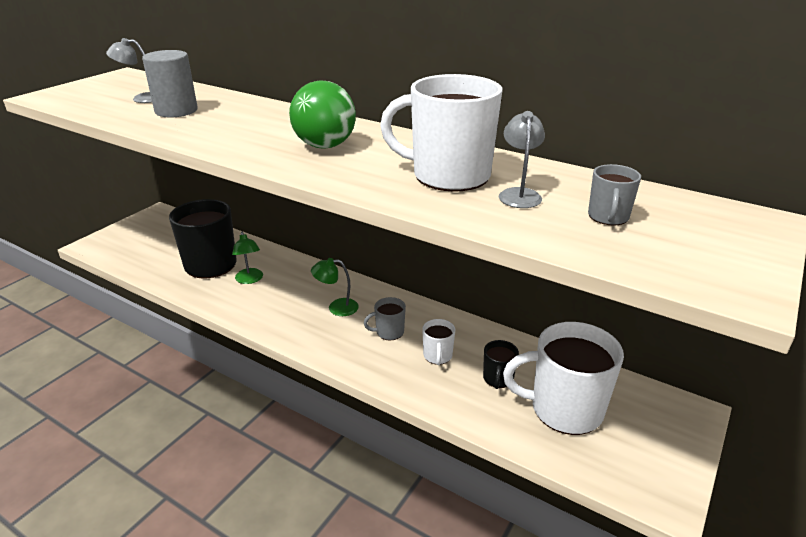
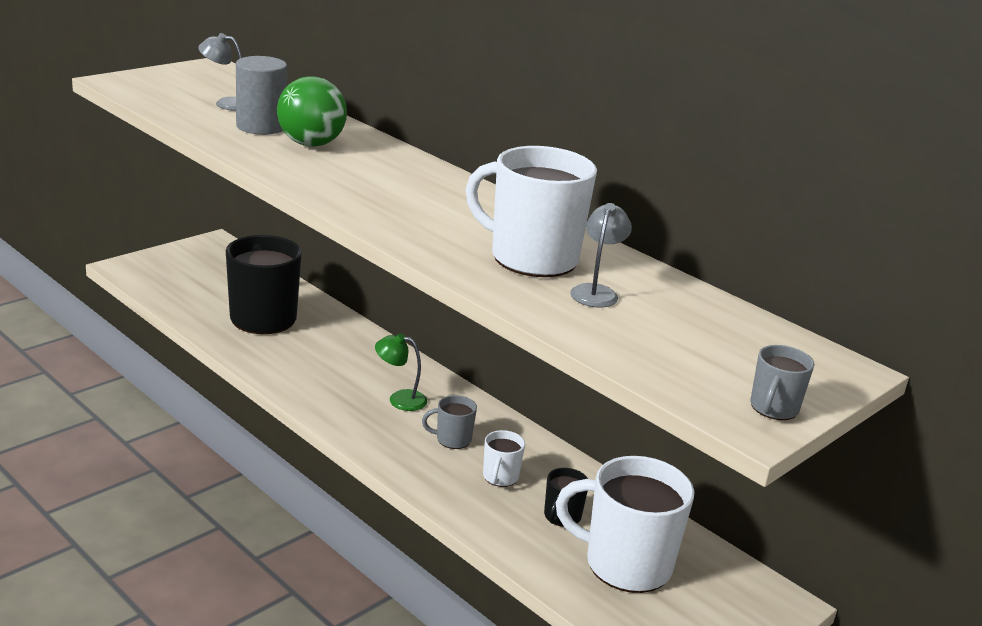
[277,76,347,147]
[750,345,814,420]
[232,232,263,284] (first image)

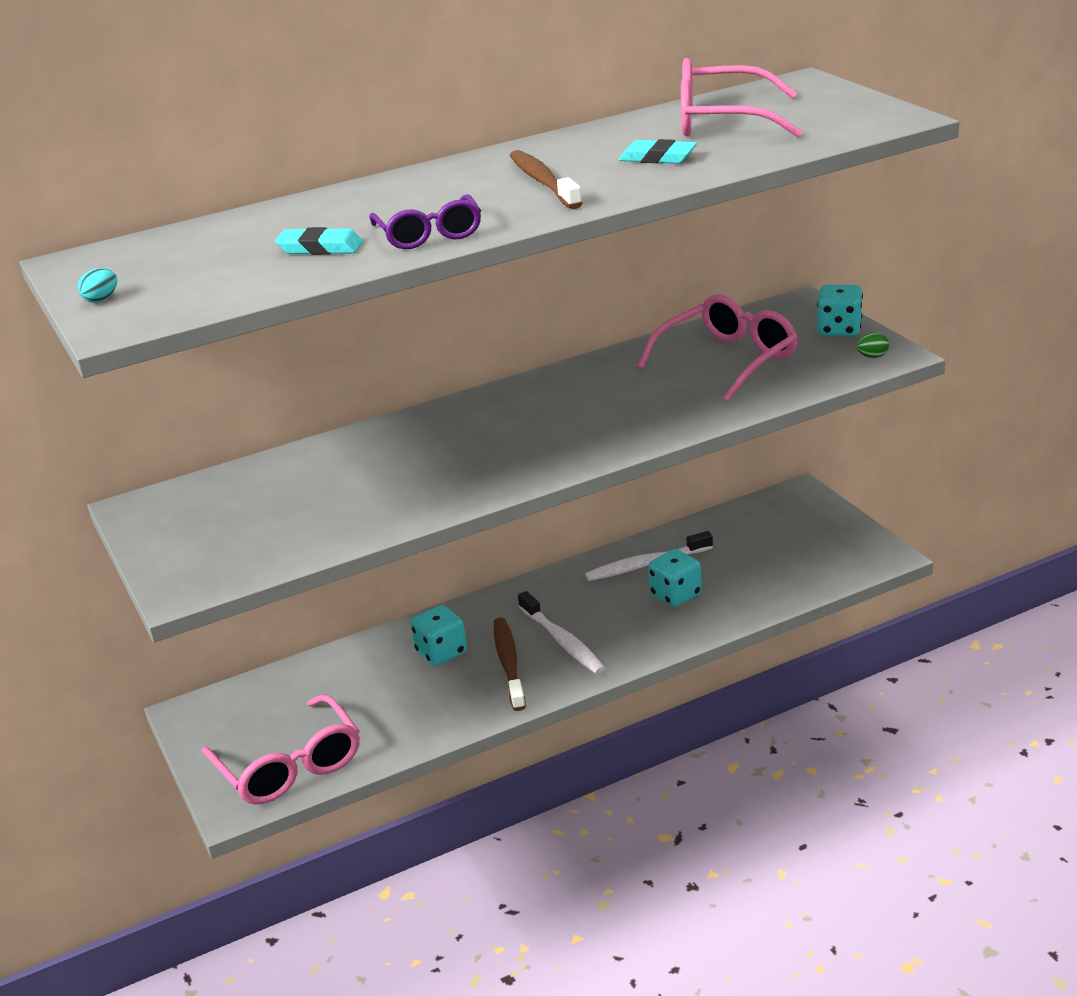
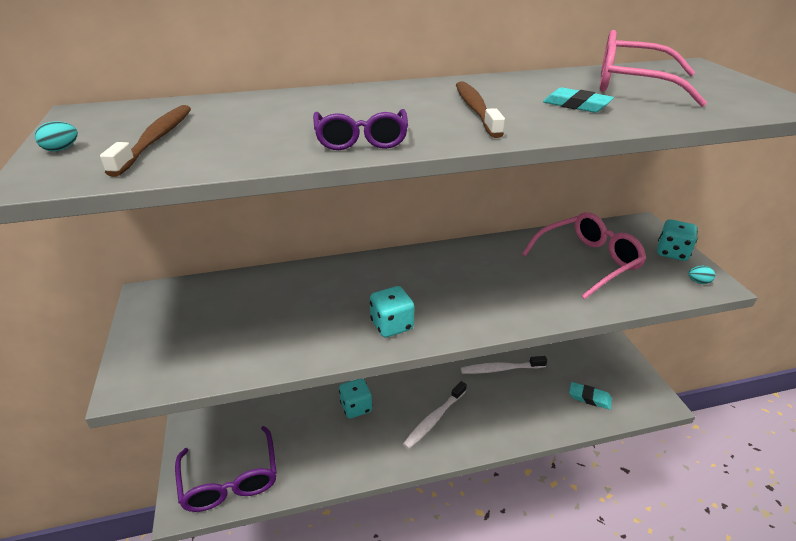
[569,382,612,410]
[689,266,715,284]
[370,286,415,338]
[403,381,467,449]
[100,105,191,177]
[175,426,277,512]

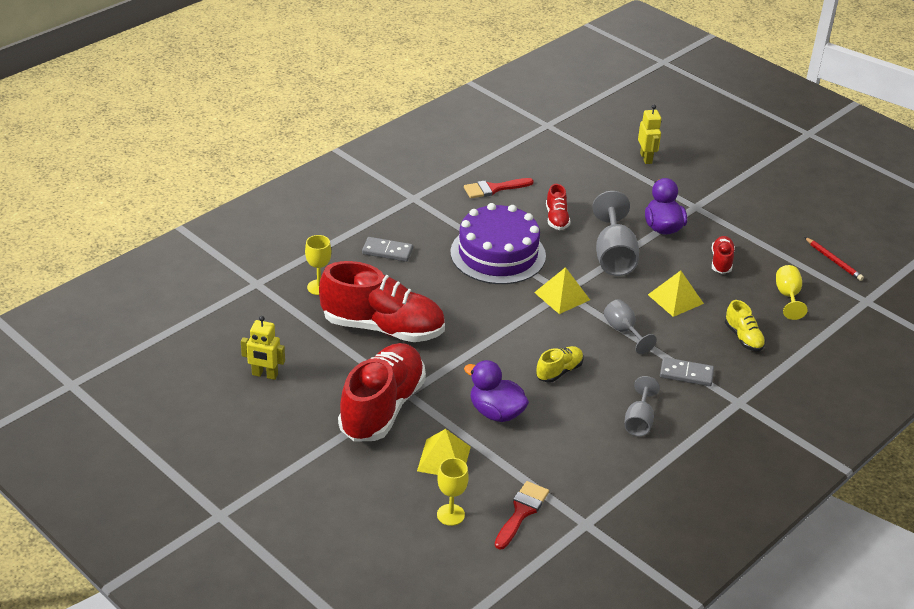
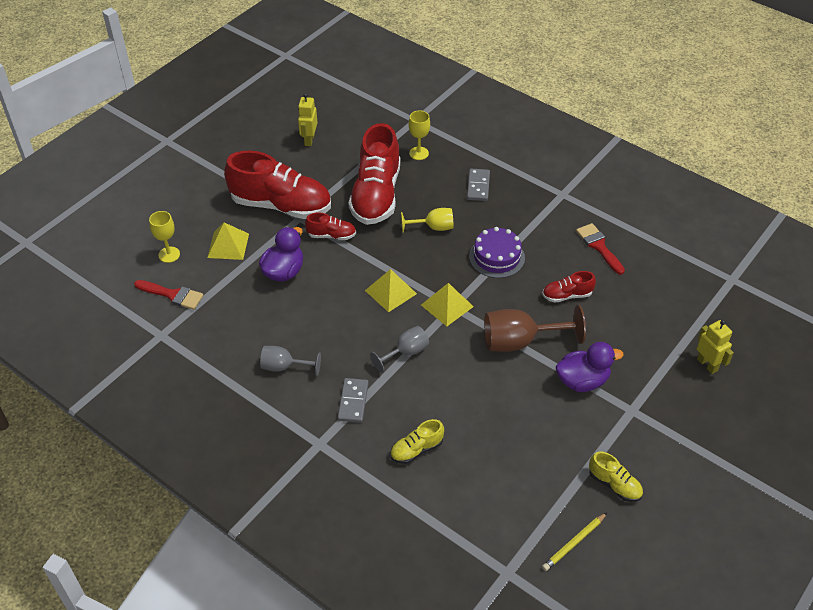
[697,320,734,374]
[484,305,586,352]
[469,227,525,278]
[305,212,356,240]
[542,513,607,571]
[401,208,453,233]
[365,269,417,312]
[589,451,643,502]

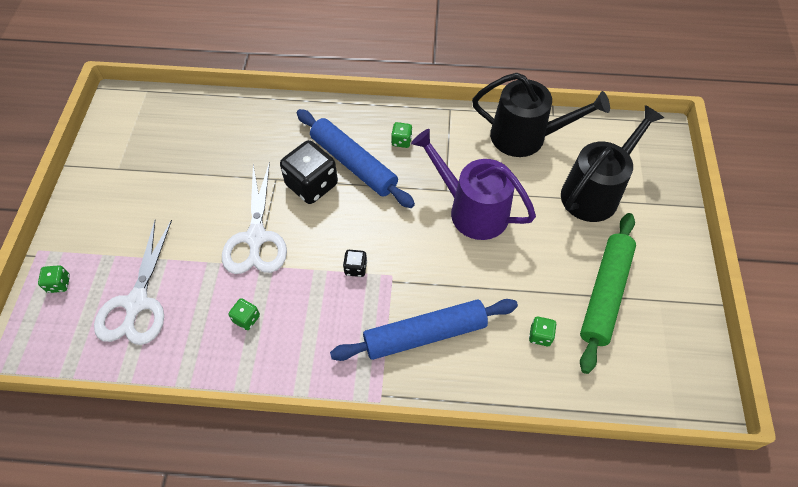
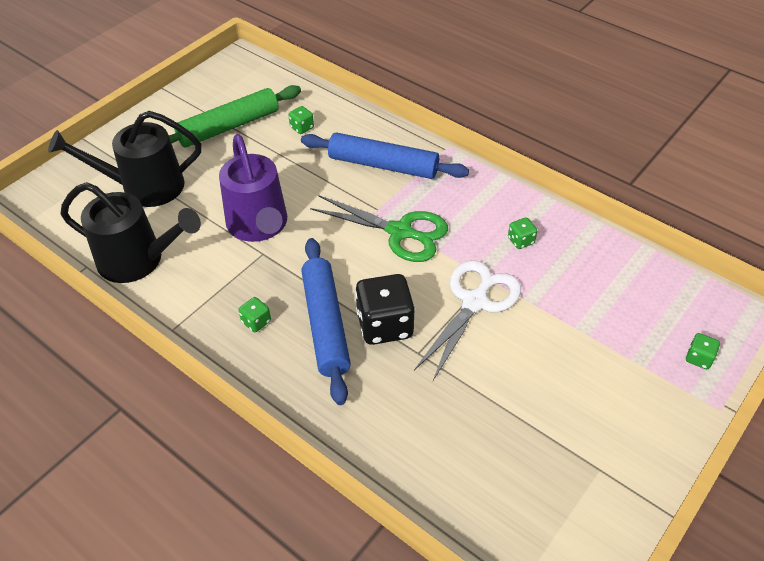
[60,182,201,283]
[94,220,172,345] (first image)
[310,195,448,262]

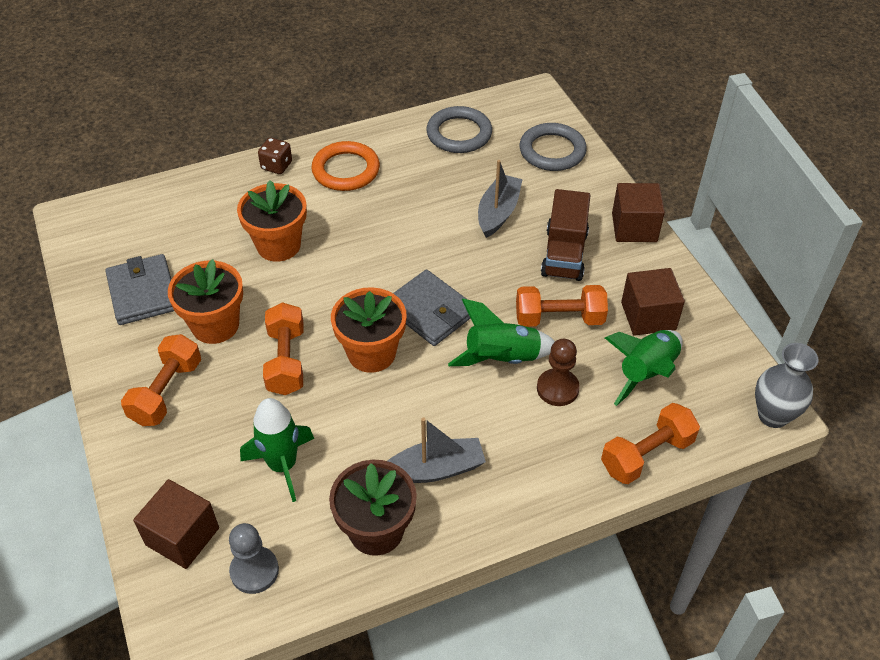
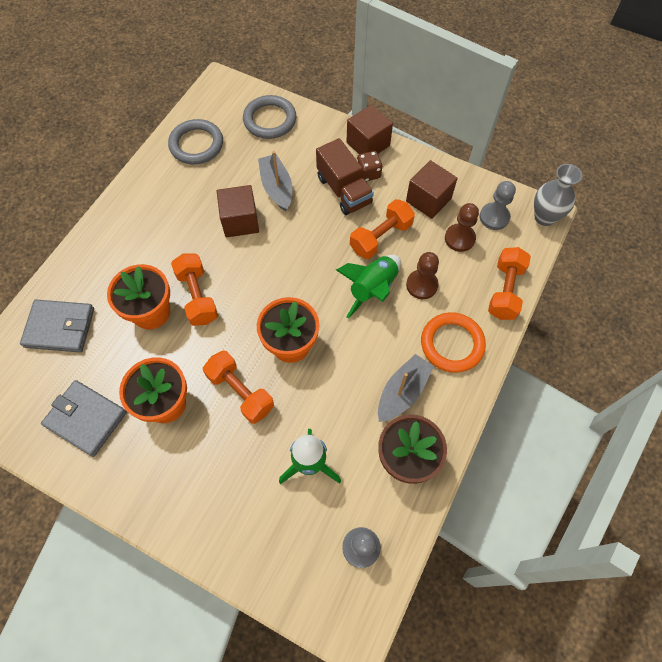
[357,151,382,182]
[421,312,486,373]
[20,300,94,353]
[445,203,479,252]
[171,253,218,326]
[217,185,259,237]
[479,181,516,230]

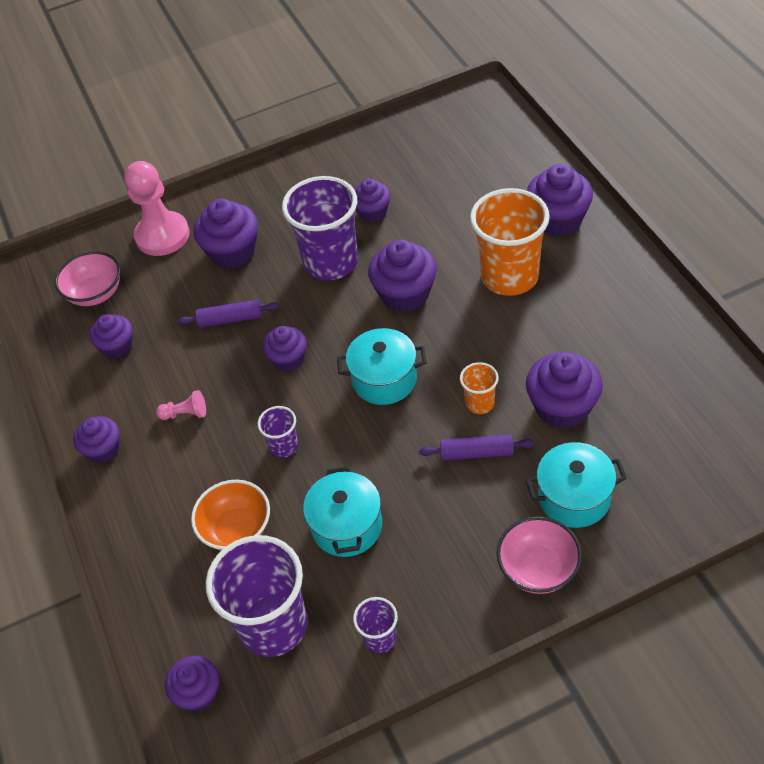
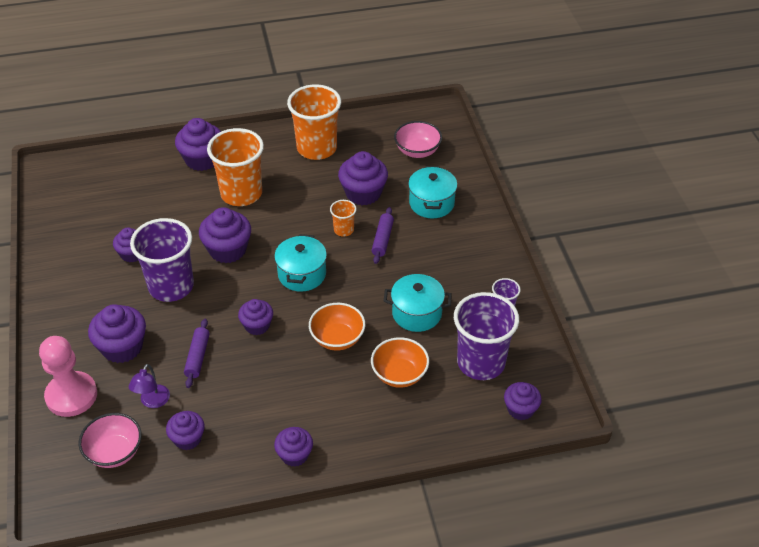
[156,390,206,420] (first image)
[309,303,365,351]
[394,121,442,158]
[287,84,341,160]
[129,364,170,408]

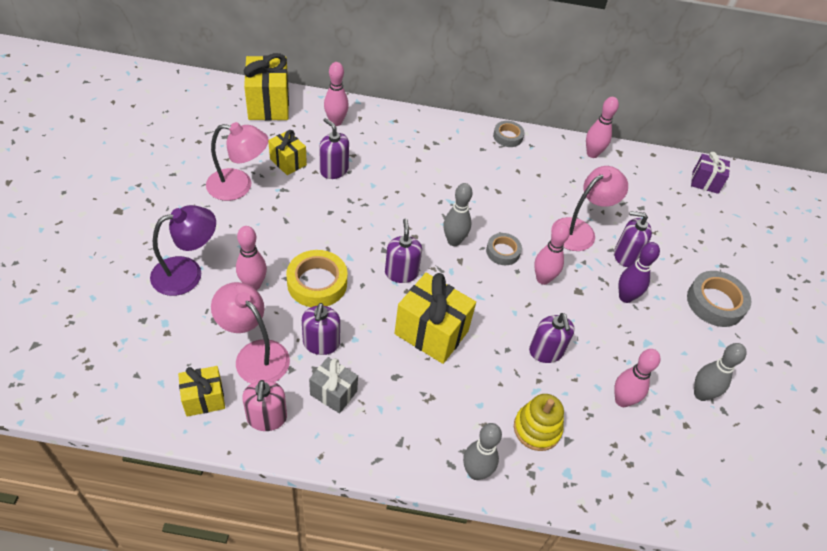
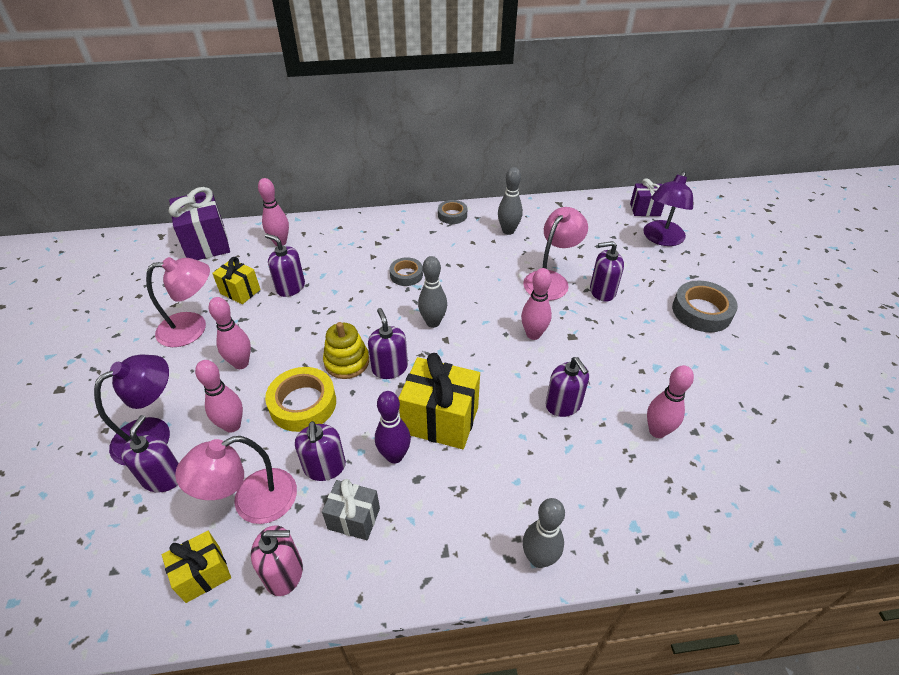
[168,187,230,260]
[209,297,251,369]
[389,257,423,286]
[375,391,411,463]
[175,436,297,524]
[498,167,523,235]
[251,525,303,596]
[323,322,369,379]
[644,171,693,246]
[121,415,179,492]

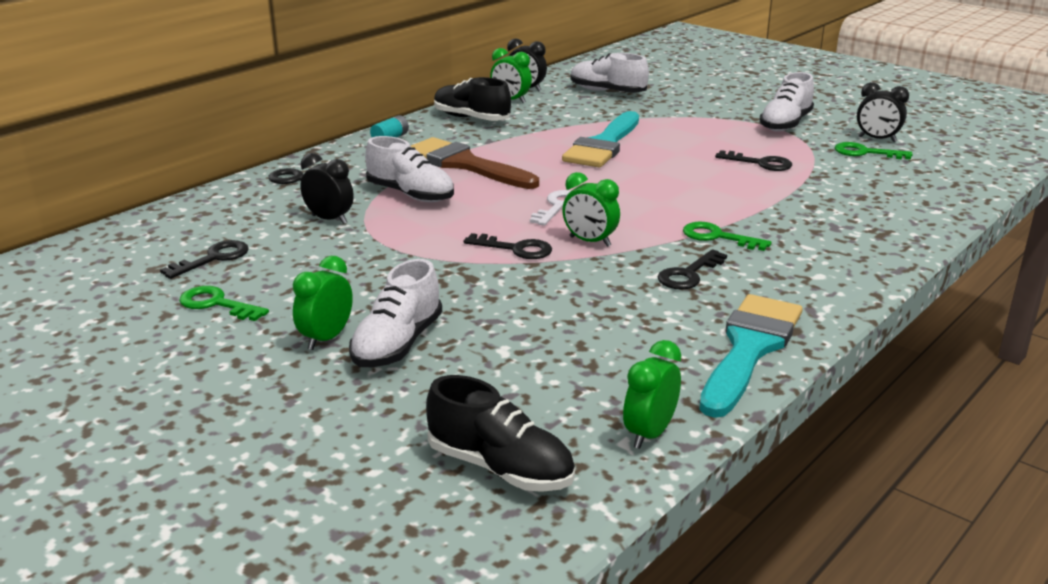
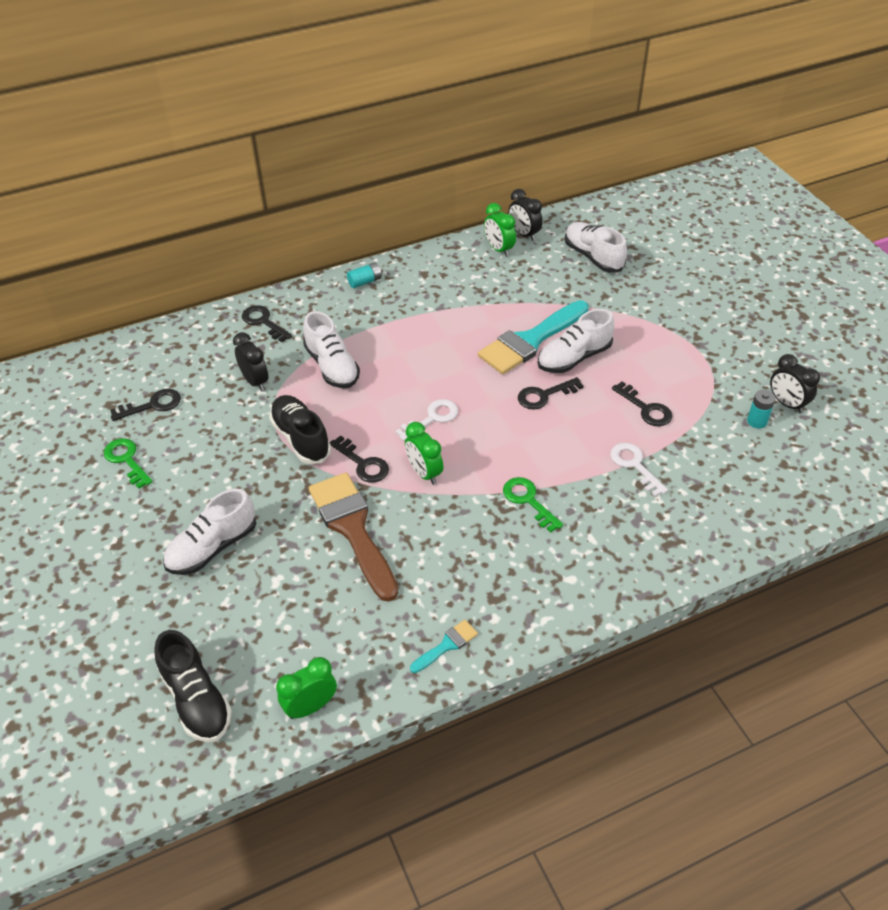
[538,309,614,373]
[269,395,331,464]
[309,473,398,602]
[747,390,775,428]
[518,377,584,410]
[293,256,353,350] (first image)
[410,620,478,673]
[610,443,668,497]

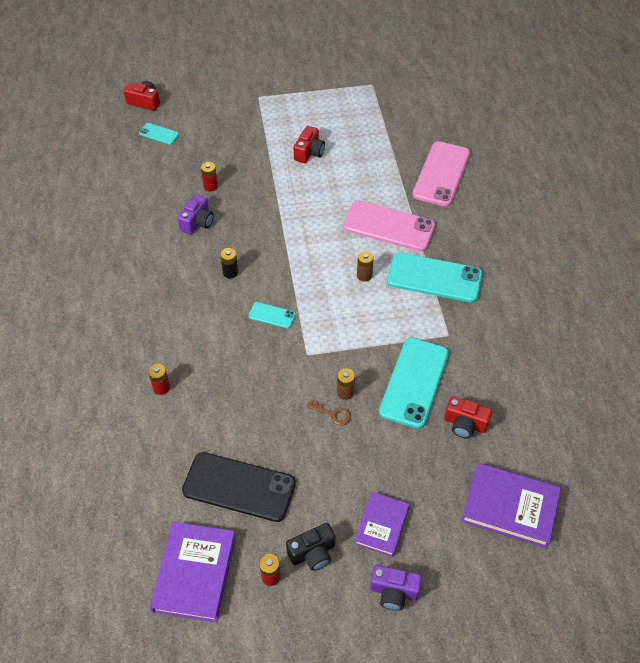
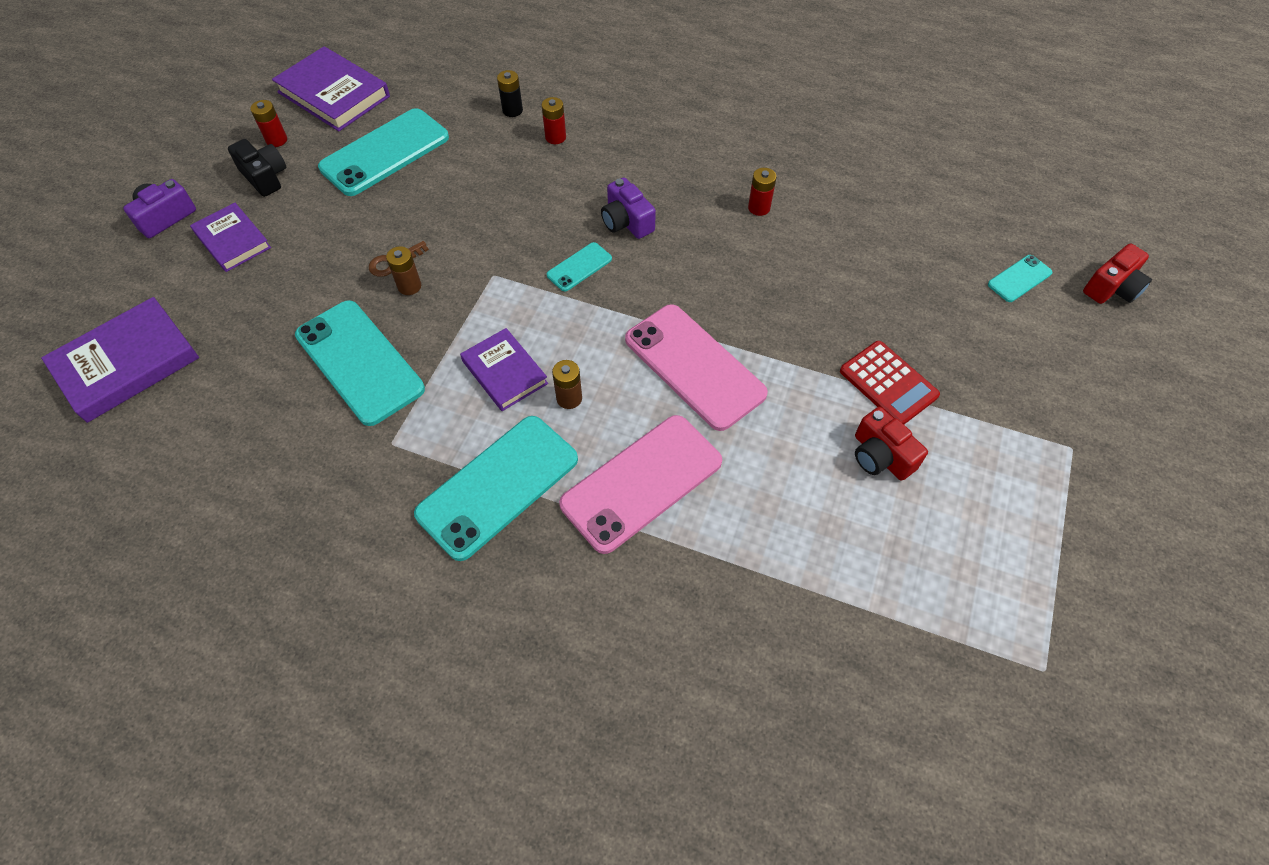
[625,304,768,431]
[748,168,776,216]
[601,177,656,239]
[497,70,523,117]
[444,396,492,438] (first image)
[318,108,449,196]
[228,139,286,197]
[460,328,548,411]
[840,341,940,424]

